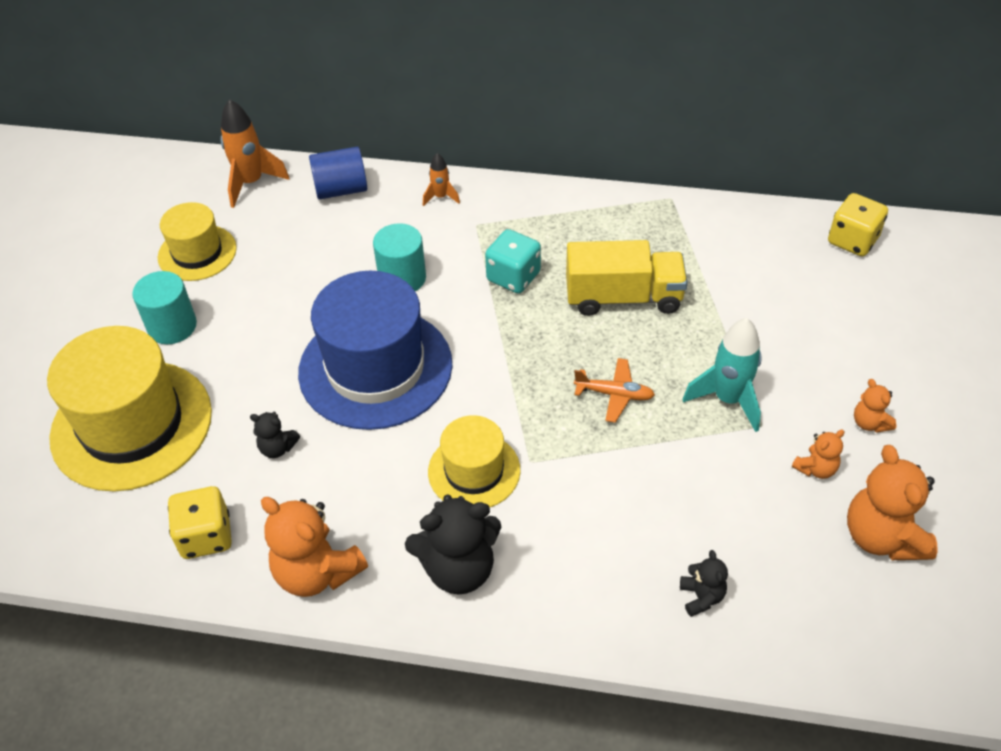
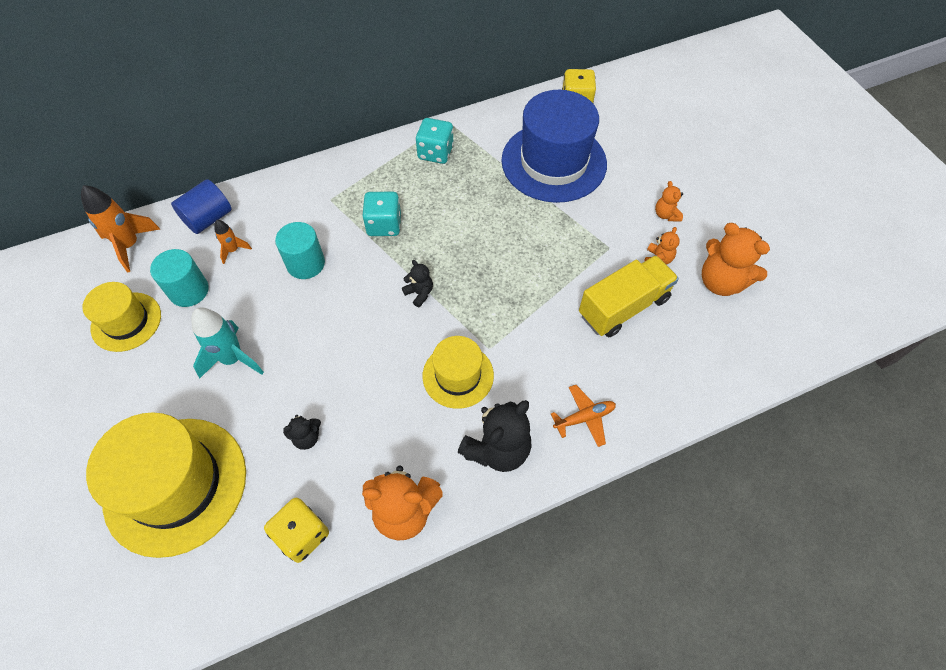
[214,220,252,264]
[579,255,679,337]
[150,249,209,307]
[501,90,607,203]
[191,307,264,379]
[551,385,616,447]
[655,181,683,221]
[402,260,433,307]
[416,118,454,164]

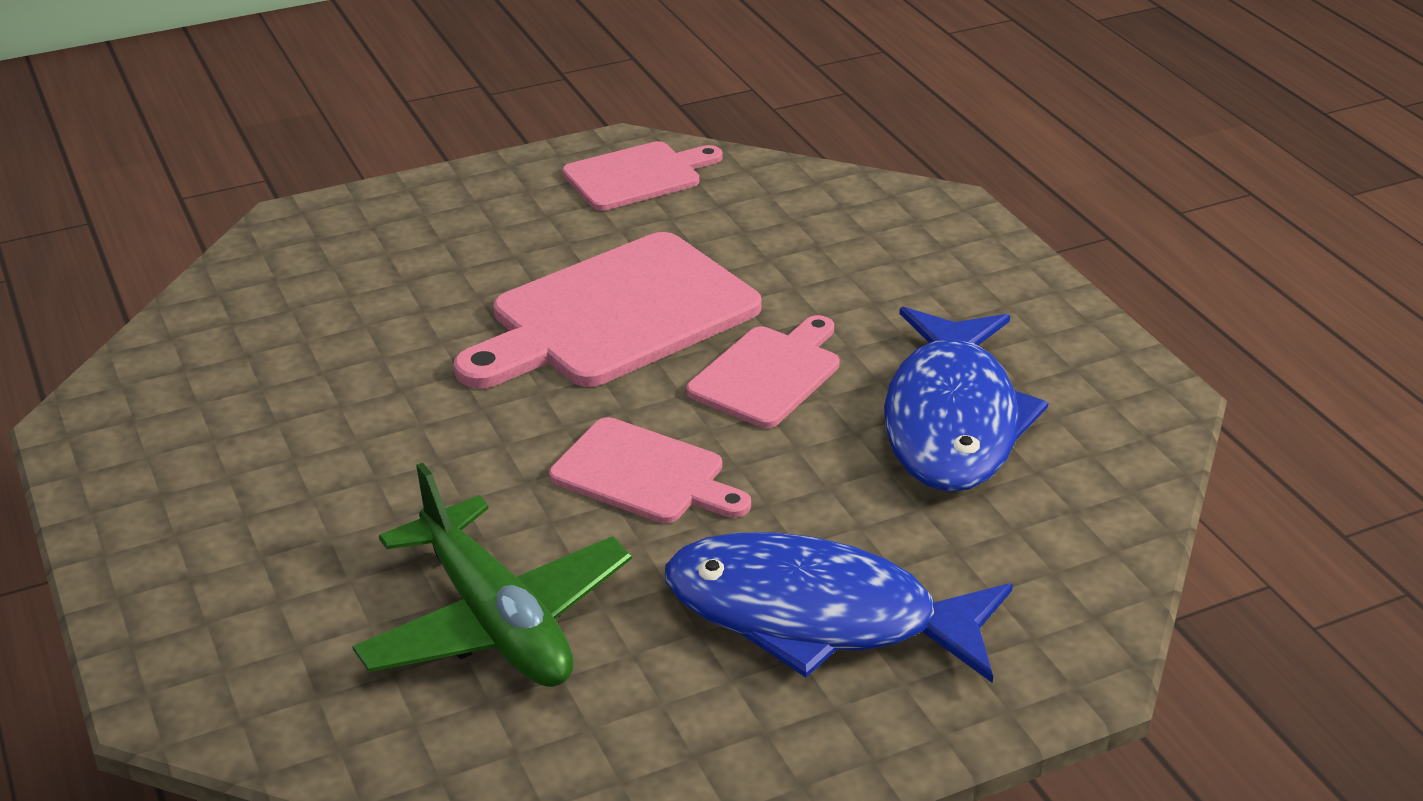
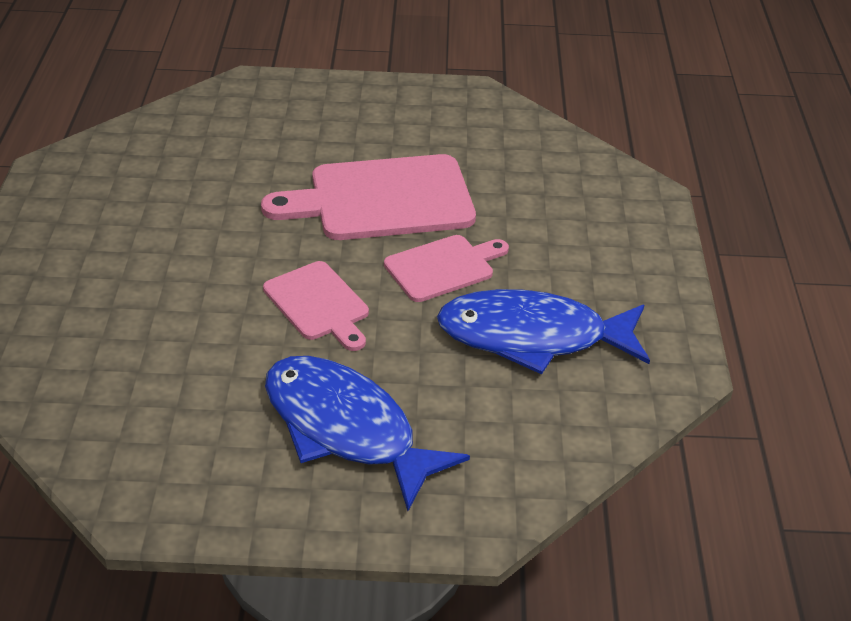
[562,141,723,211] (first image)
[437,289,650,374]
[352,463,632,687] (first image)

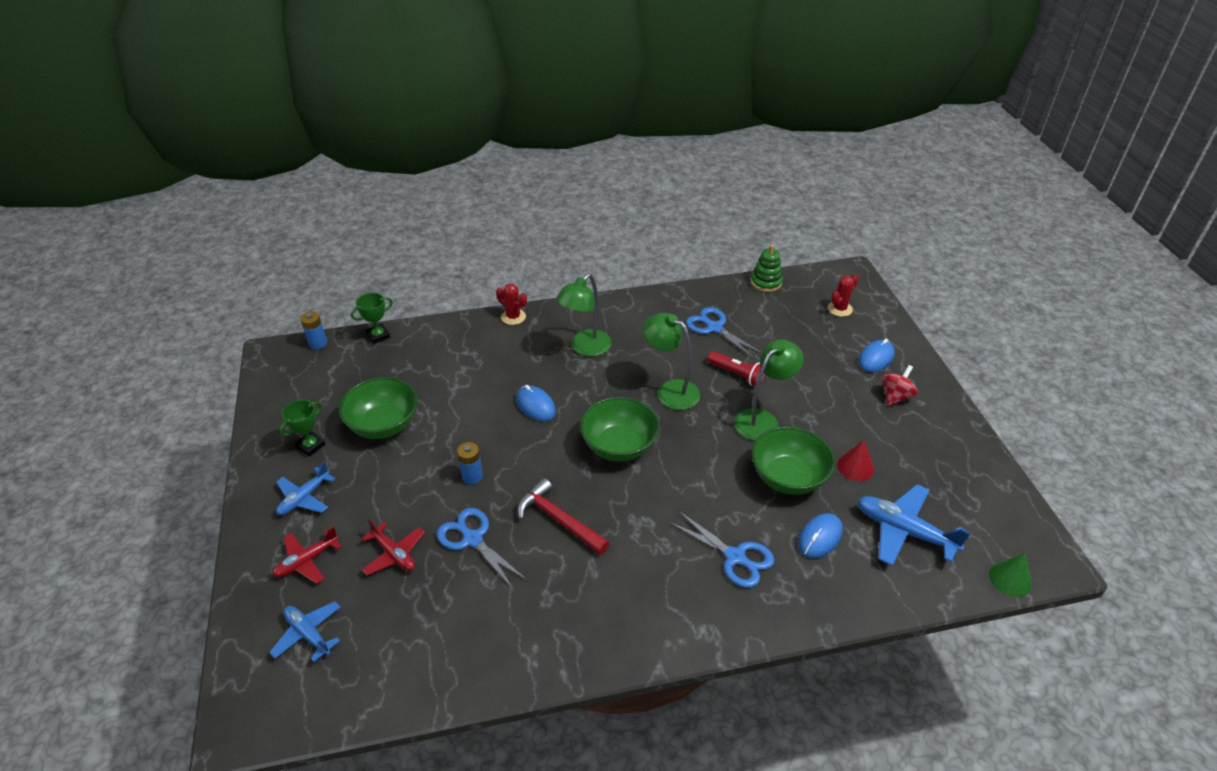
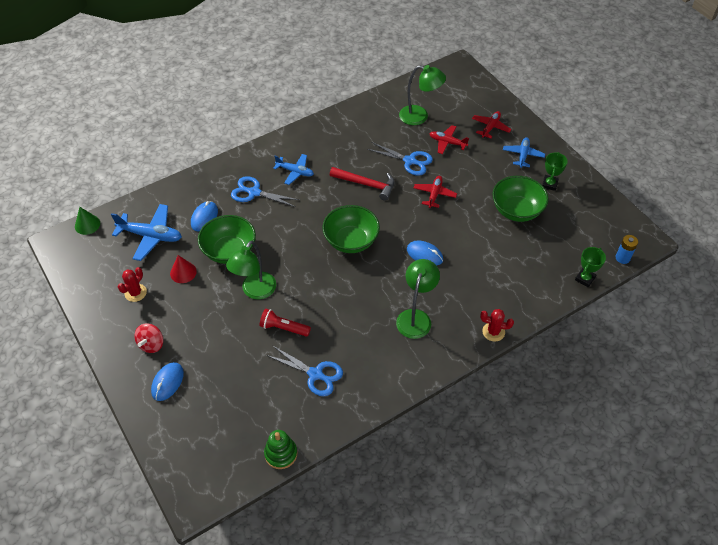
[117,267,147,302]
[399,65,446,125]
[414,176,457,208]
[273,154,314,185]

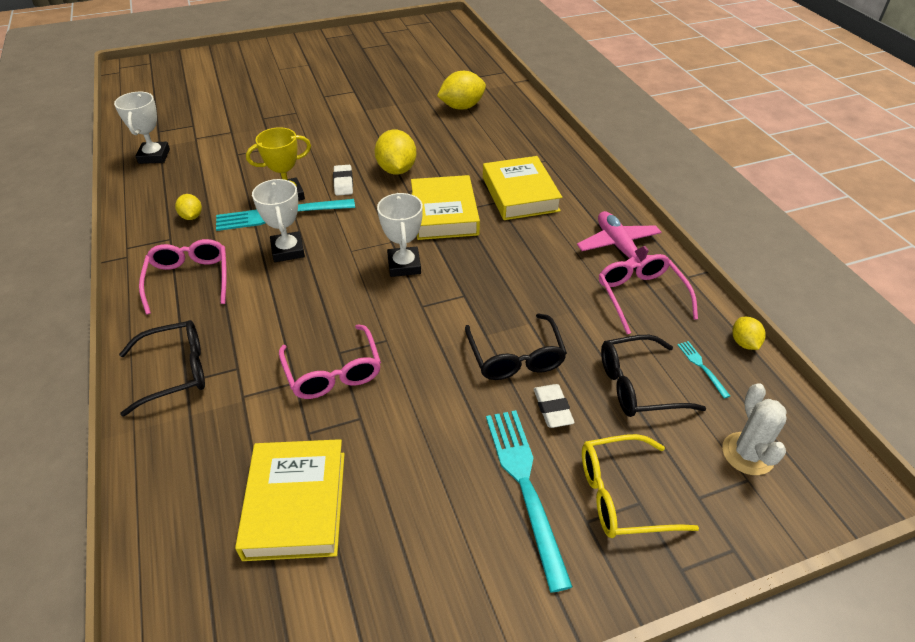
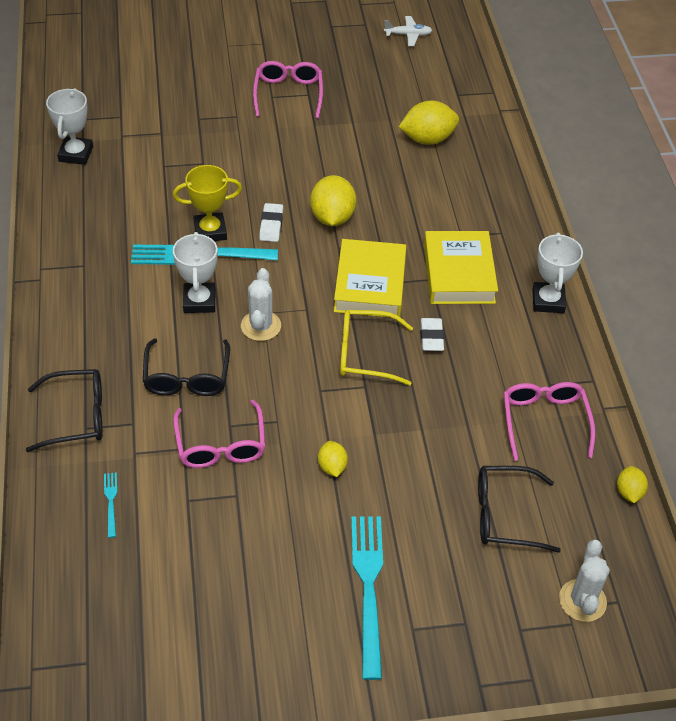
[532,233,583,313]
[318,441,348,477]
[577,211,662,269] (first image)
[253,61,323,118]
[143,338,230,396]
[104,472,117,538]
[420,318,444,351]
[340,310,413,386]
[235,439,345,561] (first image)
[384,16,432,46]
[241,268,281,341]

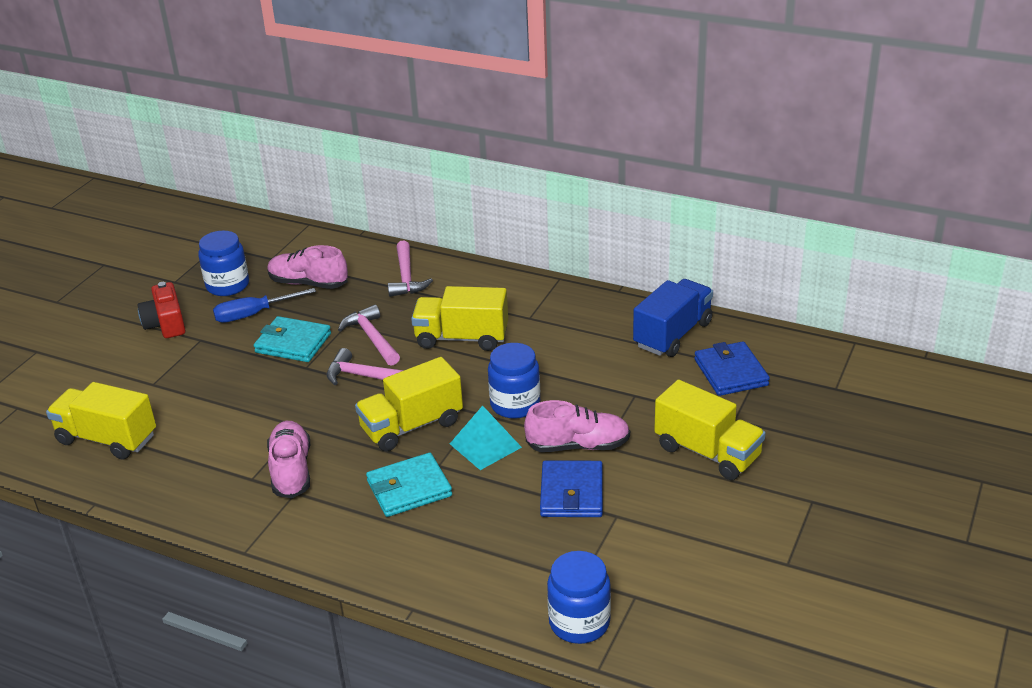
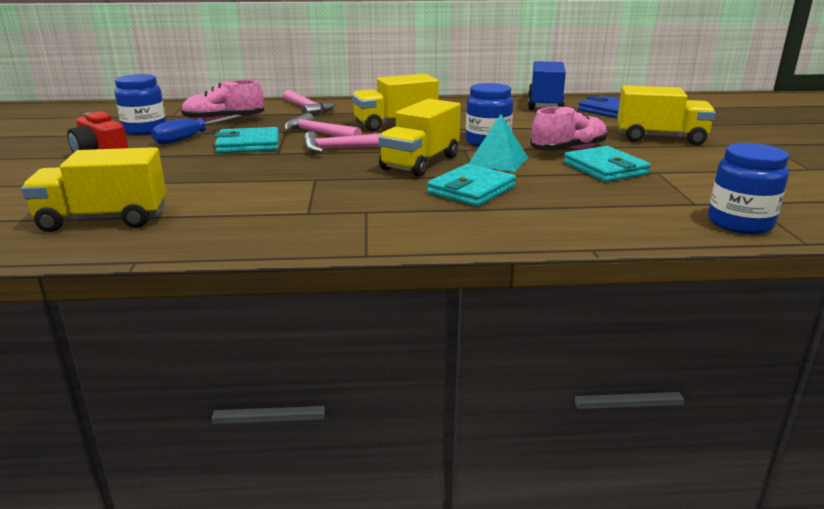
[267,421,310,498] (first image)
[564,146,651,182]

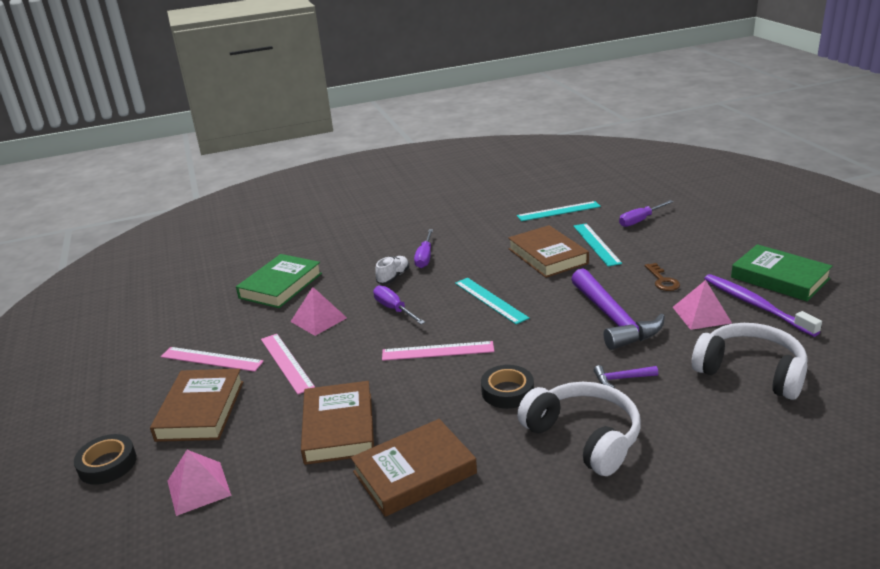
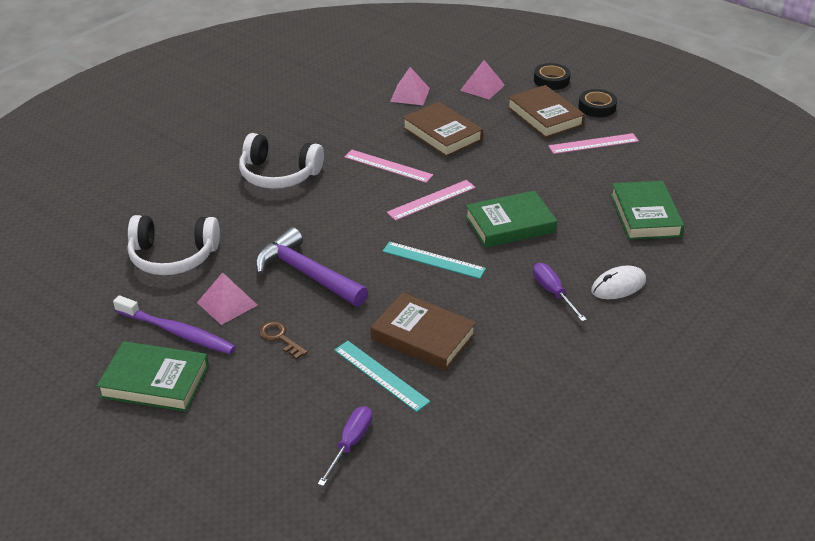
[517,201,601,221] (first image)
[375,256,409,284] (first image)
[465,191,557,248]
[390,67,430,105]
[344,150,433,183]
[578,89,617,117]
[594,365,658,388] (first image)
[351,419,477,517] (first image)
[591,266,646,299]

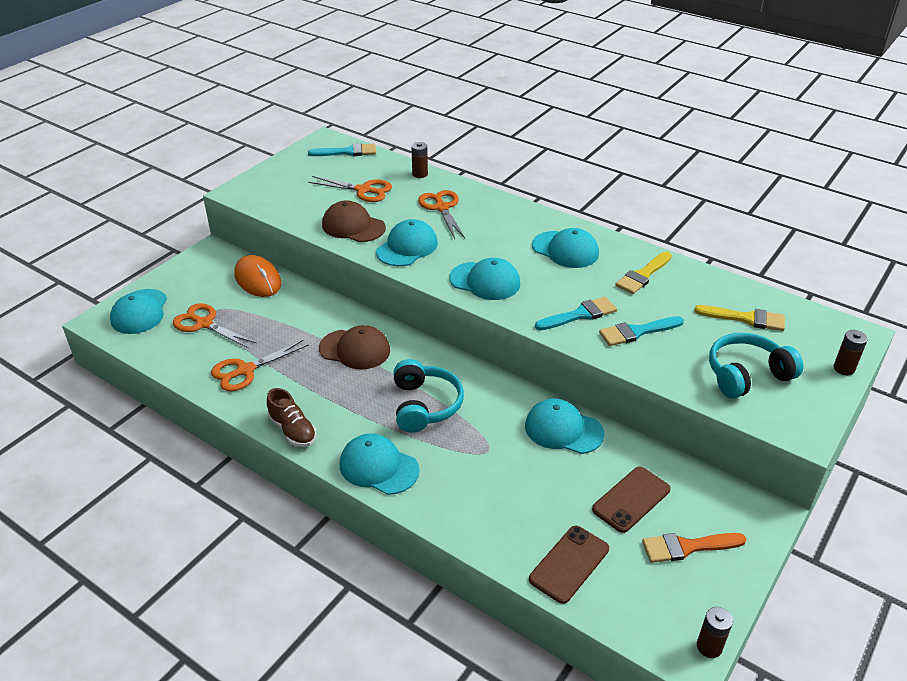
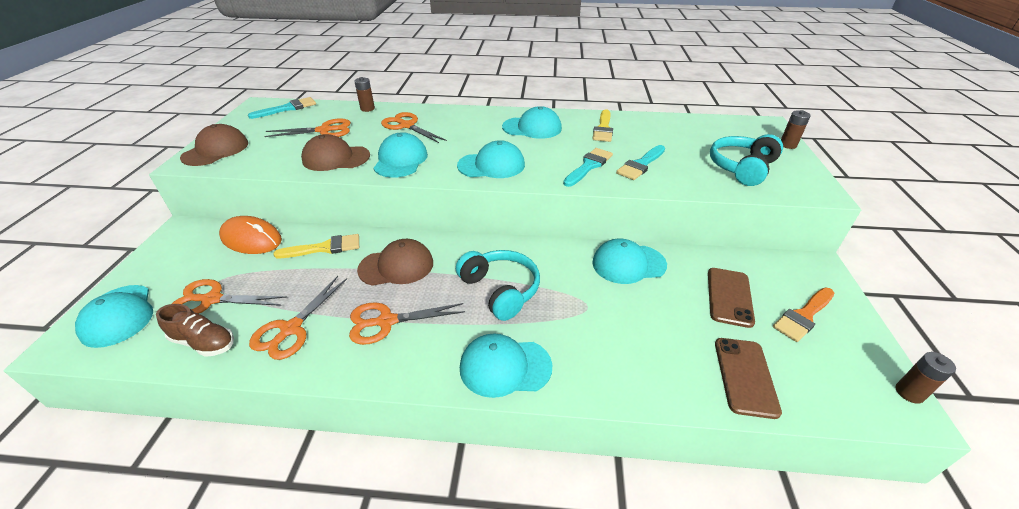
[273,234,359,258]
[156,304,234,357]
[180,124,248,166]
[349,302,465,345]

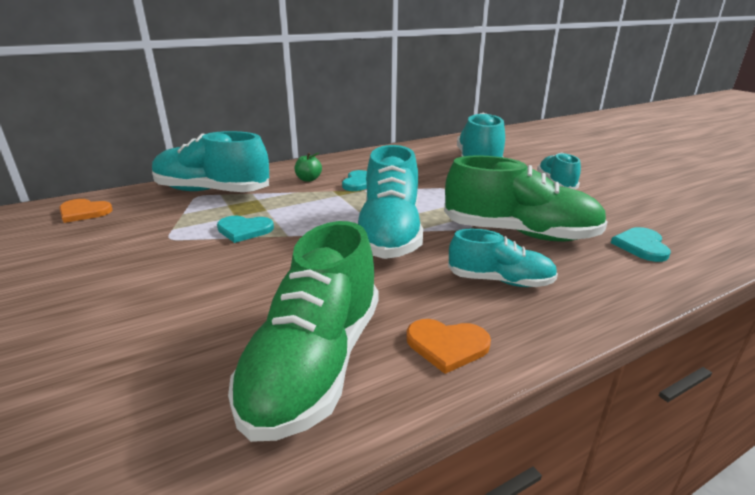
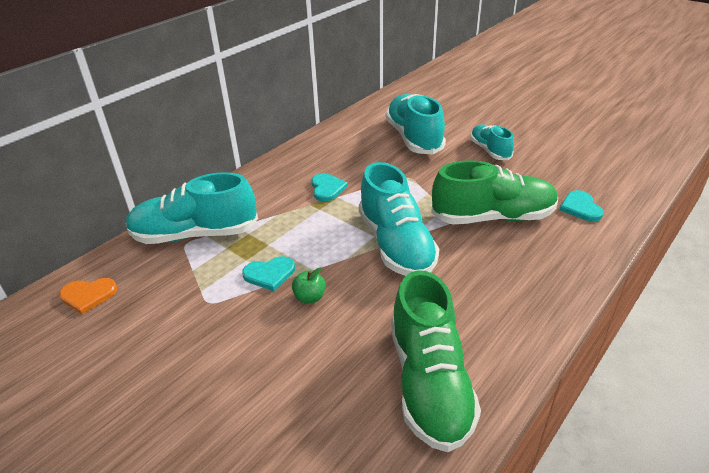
[292,268,326,303]
[448,228,558,287] (first image)
[406,319,491,374] (first image)

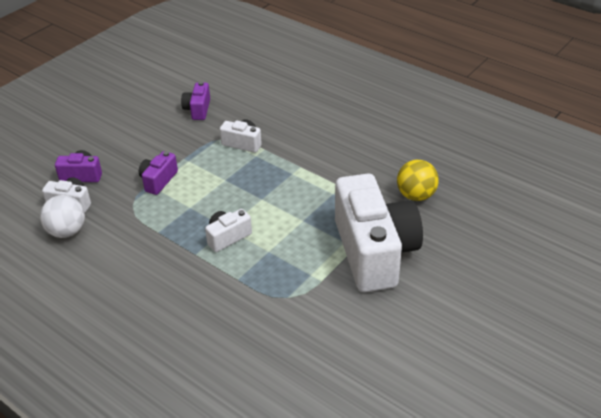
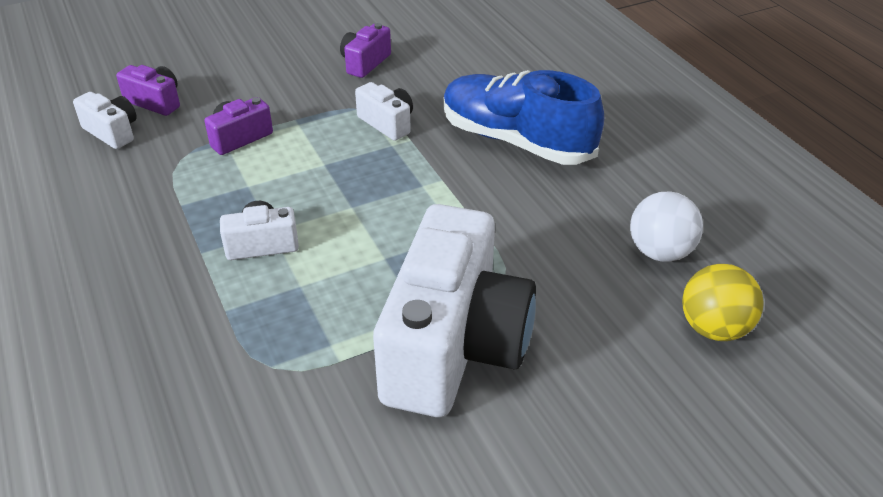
[682,264,764,341]
[630,191,703,262]
[443,70,604,165]

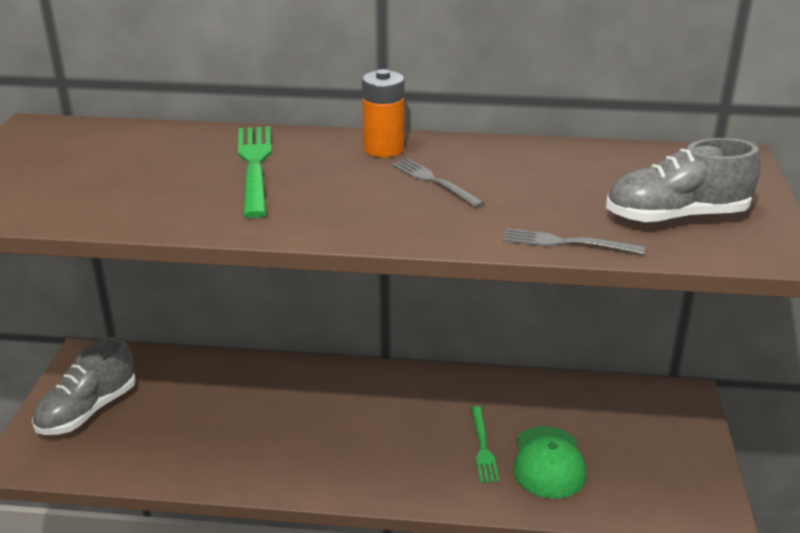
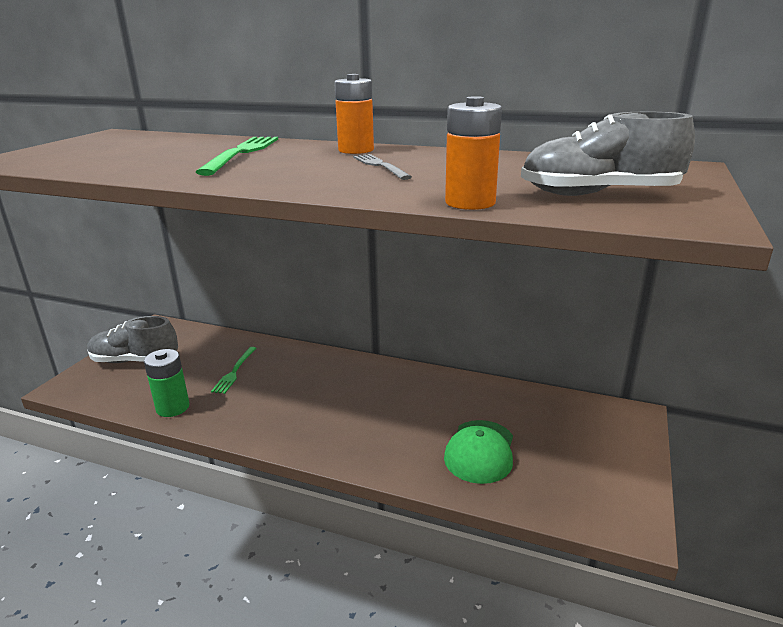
[445,96,502,210]
[87,316,178,363]
[211,347,257,394]
[144,349,190,417]

